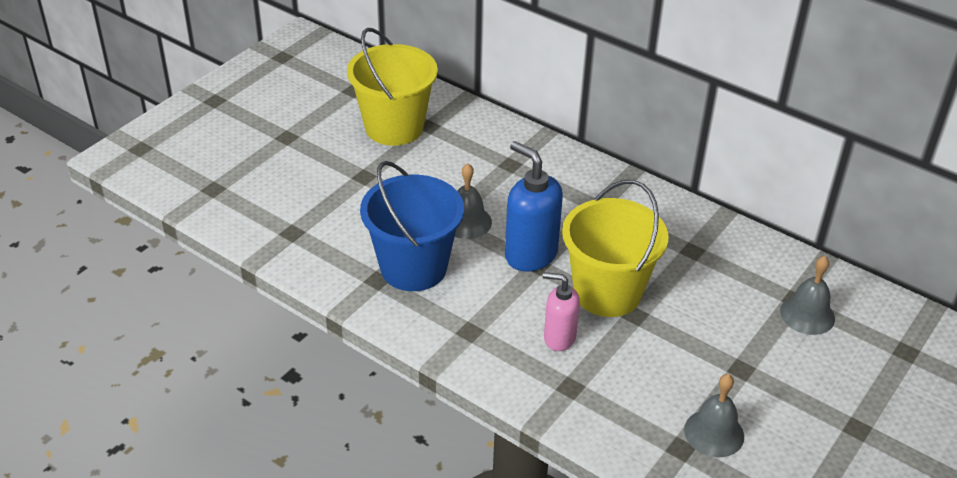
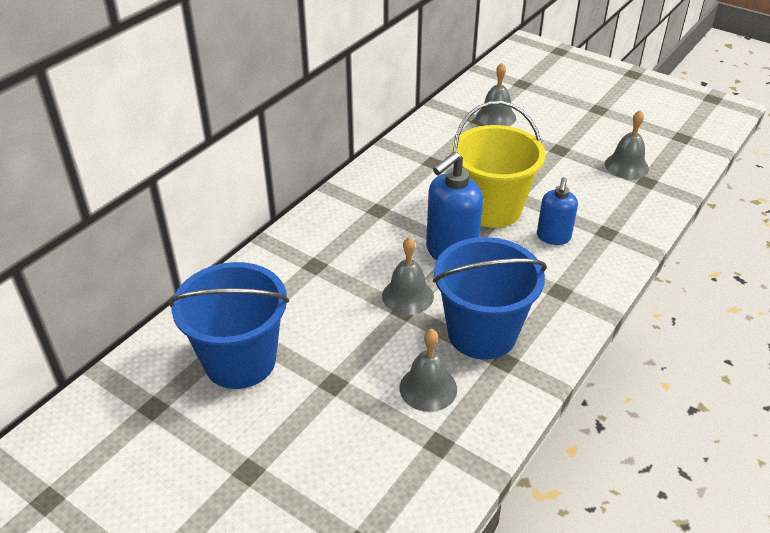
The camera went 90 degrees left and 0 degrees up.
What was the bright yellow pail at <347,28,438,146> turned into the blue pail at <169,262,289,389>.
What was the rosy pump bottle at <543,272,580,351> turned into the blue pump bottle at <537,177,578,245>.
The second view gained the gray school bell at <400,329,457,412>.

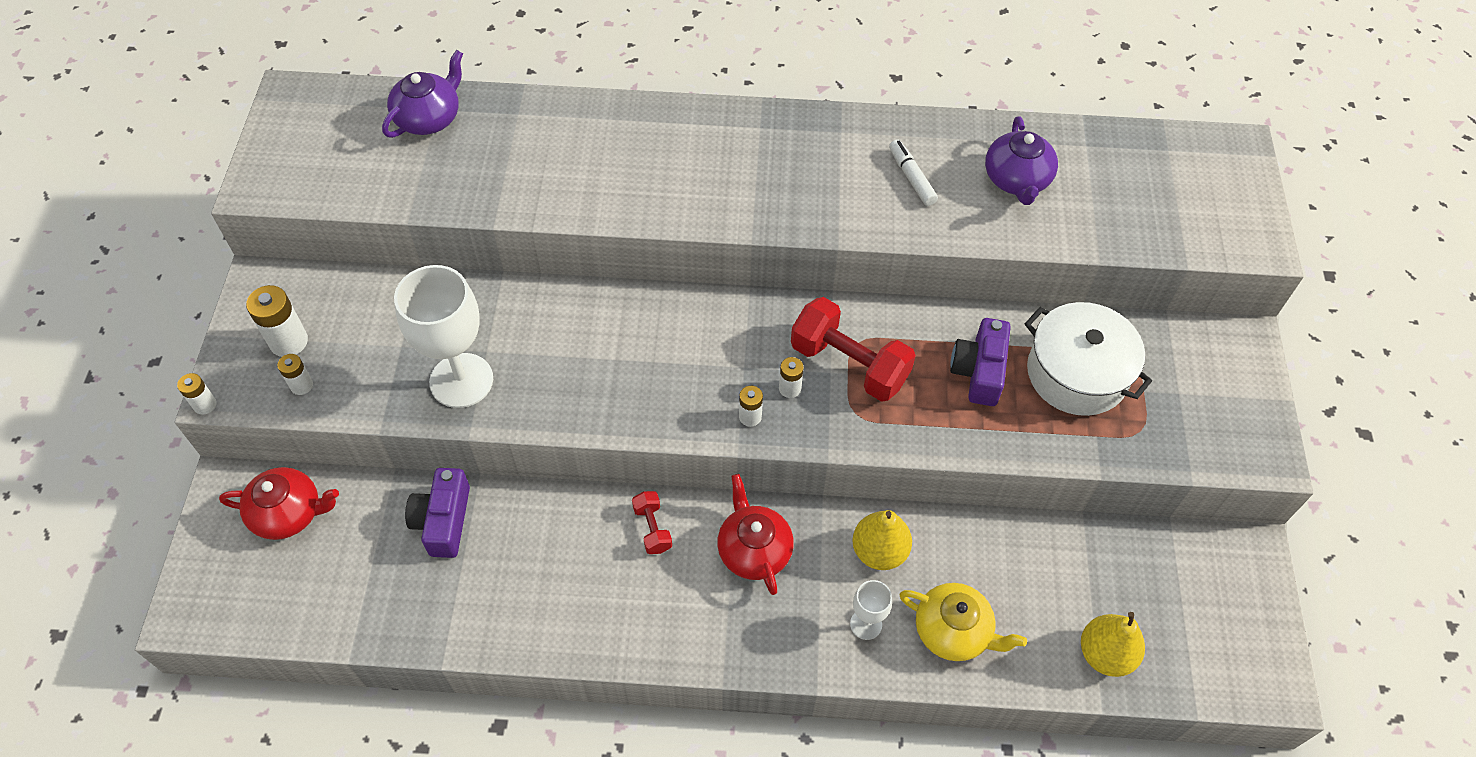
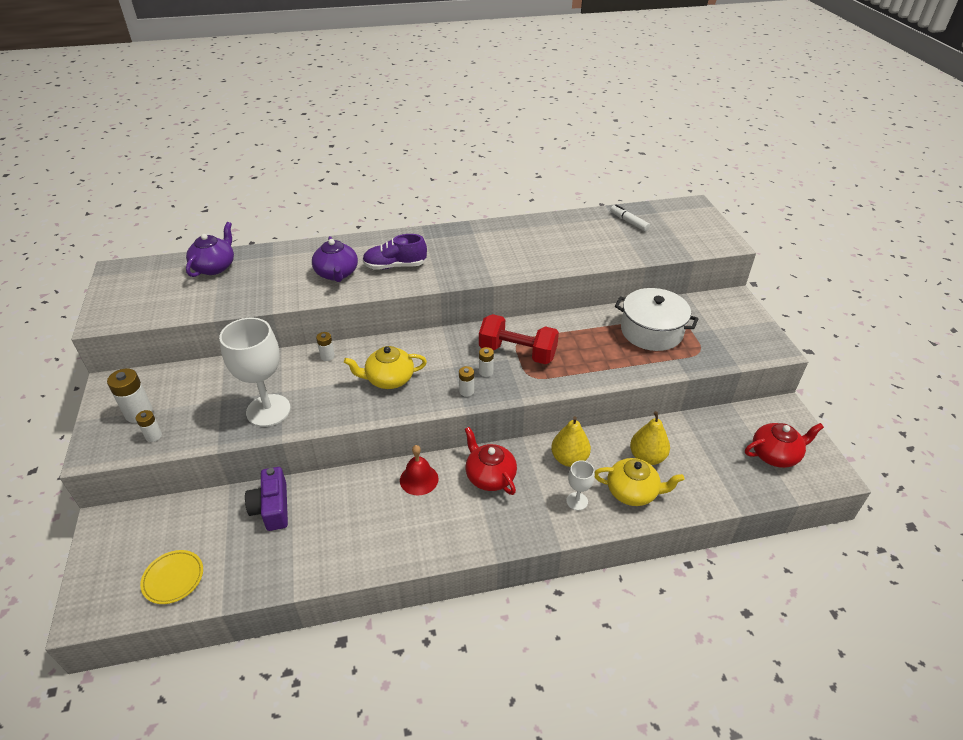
The camera went 15 degrees left and 15 degrees down.
The snow-white battery ended up elsewhere, having gone from <177,373,217,415> to <316,332,335,361>.
The crimson tea pot ended up elsewhere, having gone from <219,467,339,540> to <745,423,824,468>.
Where the crimson dumbbell stood at <632,491,672,554>, the crimson school bell came to stand at <400,445,439,495>.
The snow-white marker pen ended up elsewhere, having gone from <889,139,938,206> to <610,204,650,231>.
The second view lost the royal purple photo camera at <950,318,1011,406>.
The royal purple tea pot ended up elsewhere, having gone from <985,116,1058,205> to <312,236,358,282>.
The bright yellow pear ended up elsewhere, having gone from <1081,612,1145,677> to <630,411,670,465>.
The second view gained the bright yellow dinner plate at <140,550,203,604>.
The second view gained the bright yellow tea pot at <344,346,427,389>.
The second view gained the royal purple shoe at <363,234,427,270>.

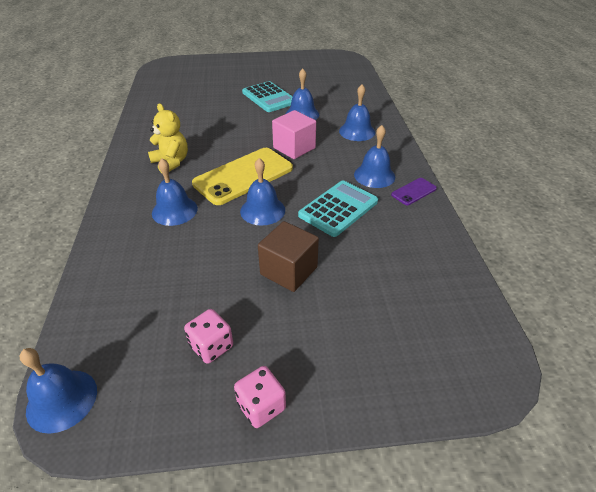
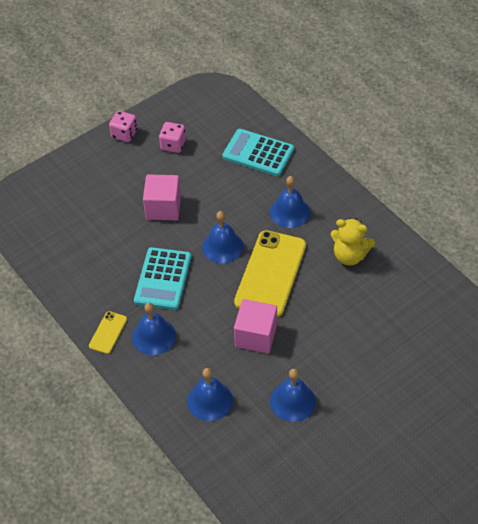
The camera went 150 degrees right and 10 degrees up.
The second view lost the blue school bell at <19,348,97,434>.
The teal pocket calculator ended up elsewhere, having gone from <242,81,293,112> to <222,129,294,176>.
What was the russet solid cube at <258,221,319,292> turned into the rosy solid cube at <143,174,181,220>.
What was the royal purple phone at <391,178,437,205> turned into the bright yellow phone at <89,311,127,354>.

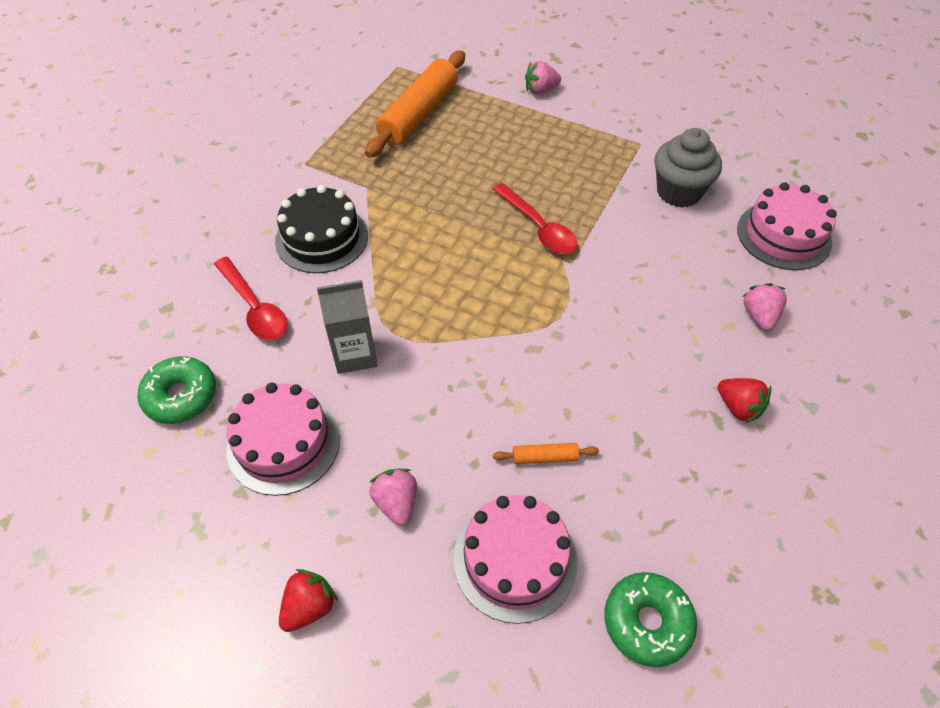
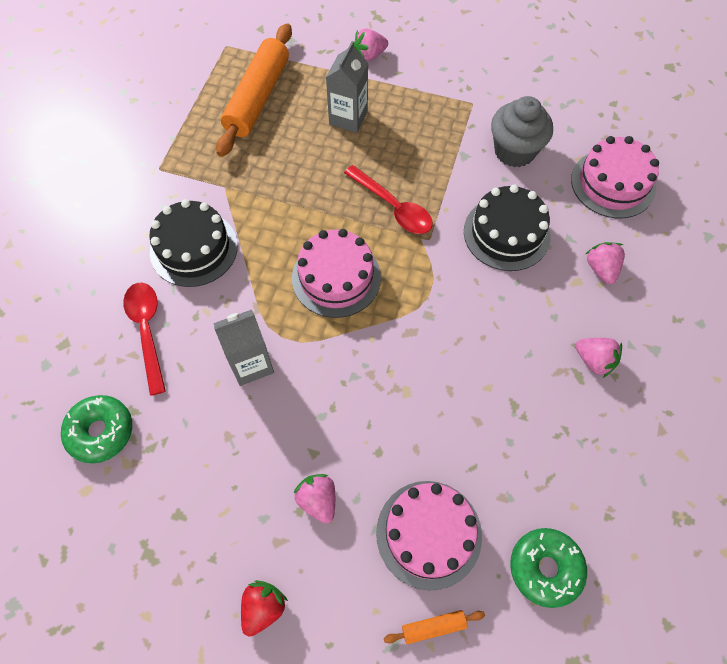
The camera went 10 degrees left and 10 degrees up.
The crimson teaspoon at <214,257,288,340> ended up facing another way, 150 degrees counterclockwise from before.
The rosy gateau ended up elsewhere, having gone from <226,383,340,496> to <292,229,381,318>.
The orange rolling pin ended up elsewhere, having gone from <493,443,599,464> to <384,610,485,644>.
What was the crimson strawberry at <718,378,771,424> turned into the rosy strawberry at <575,338,622,378>.
The second view gained the gray milk carton at <326,41,368,133>.
The second view gained the jet-black gateau at <464,184,551,271>.

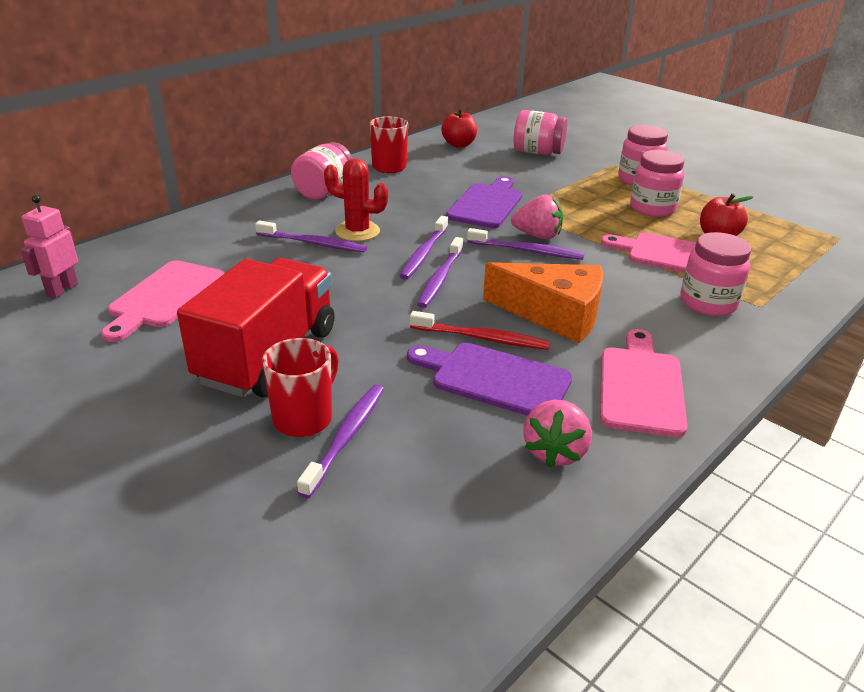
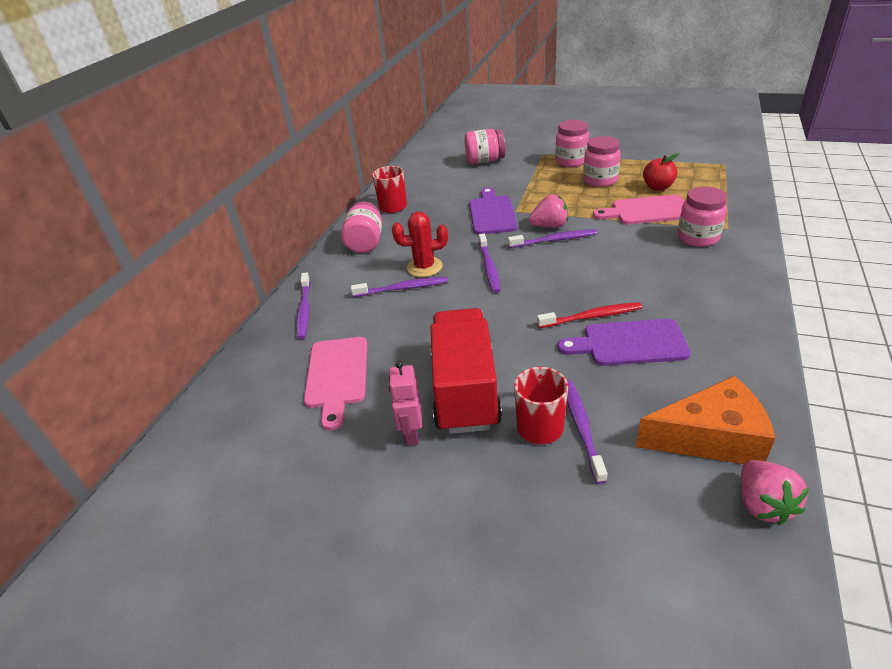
The camera went 20 degrees left and 5 degrees up.
The rosy toy robot ended up elsewhere, having gone from <20,195,78,298> to <389,361,422,446>.
The royal purple toothbrush ended up elsewhere, having gone from <417,237,463,308> to <296,272,310,339>.
The second view lost the crimson apple at <441,108,477,148>.
The orange cheese ended up elsewhere, having gone from <483,262,603,343> to <635,376,775,464>.
The rosy strawberry ended up elsewhere, having gone from <523,400,592,468> to <741,460,809,525>.
The second view lost the rosy bread board at <600,329,687,437>.

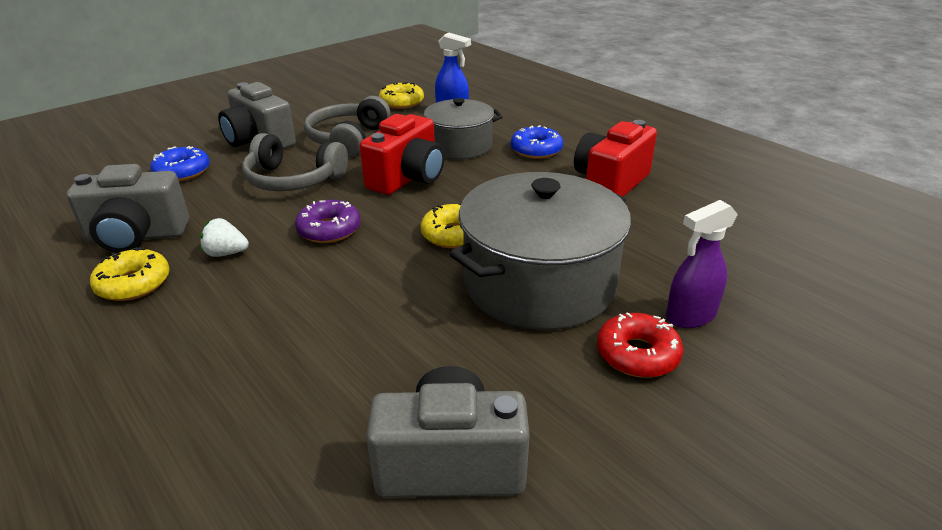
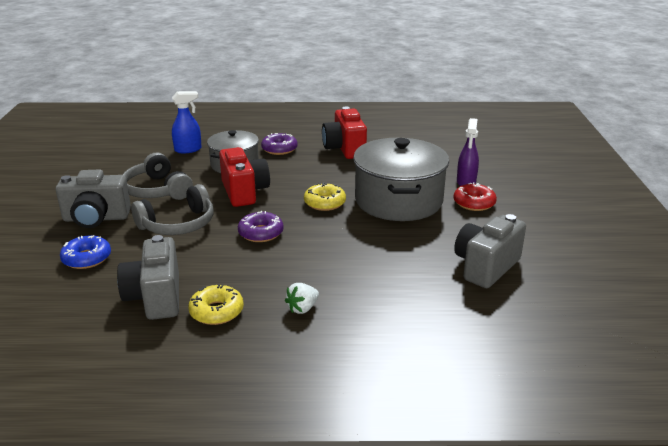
The camera went 50 degrees left and 5 degrees down.
The gray photo camera at <67,164,189,253> ended up facing another way, 135 degrees clockwise from before.
The snow-white strawberry ended up elsewhere, having gone from <200,218,249,257> to <285,283,319,314>.
The second view lost the bright yellow donut at <379,82,424,109>.
What was the blue donut at <511,125,563,159> turned into the royal purple donut at <261,133,298,155>.

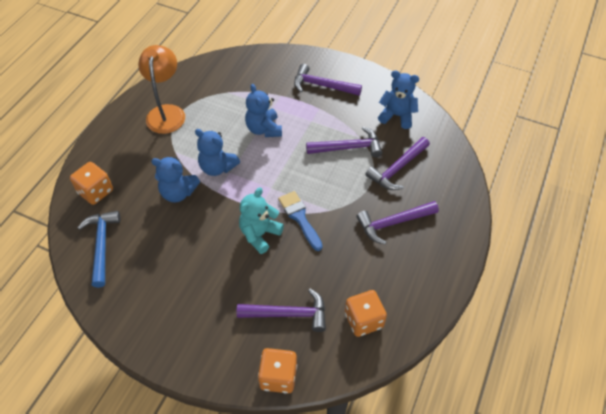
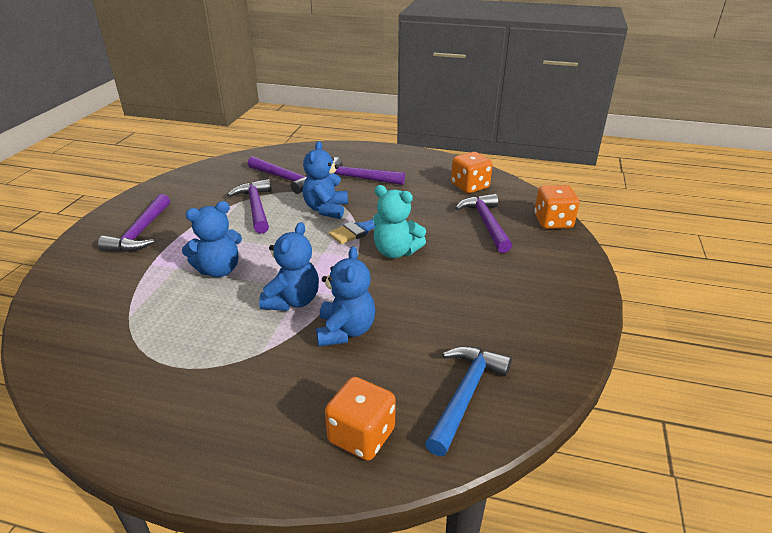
The camera went 100 degrees left and 20 degrees down.
The blue carpenter's hammer at <78,211,120,288> ended up facing another way, 135 degrees clockwise from before.
The second view lost the orange lamp at <138,45,185,134>.
The royal purple carpenter's hammer at <357,201,439,245> ended up facing another way, 135 degrees clockwise from before.
The blue teddy ended up elsewhere, having gone from <378,70,419,129> to <303,141,348,219>.

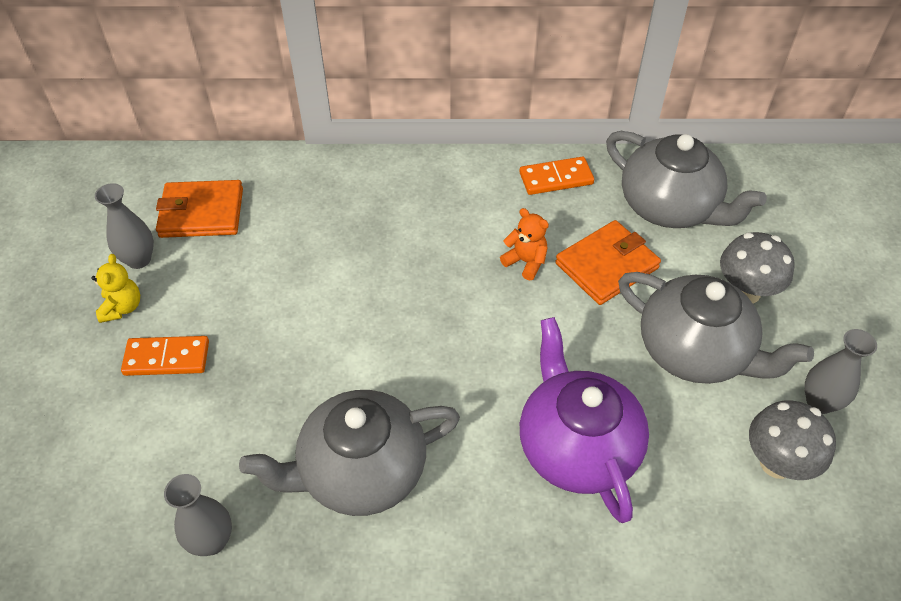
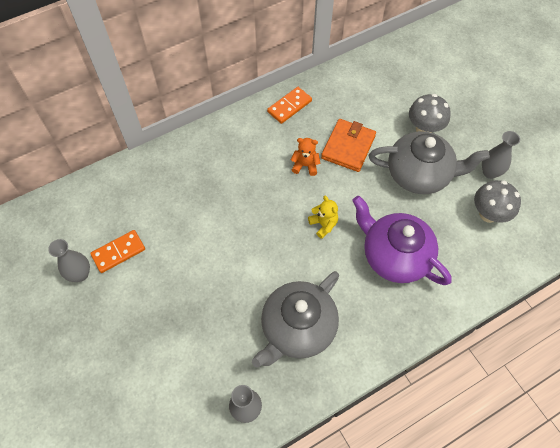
The camera went 30 degrees left and 10 degrees up.
The bright yellow teddy ended up elsewhere, having gone from <91,254,140,323> to <308,196,338,239>.
The orange domino tile ended up elsewhere, having gone from <121,336,209,376> to <90,230,145,273>.
The second view lost the orange billfold at <156,180,243,238>.
The second view lost the gray tea pot at <606,131,767,228>.

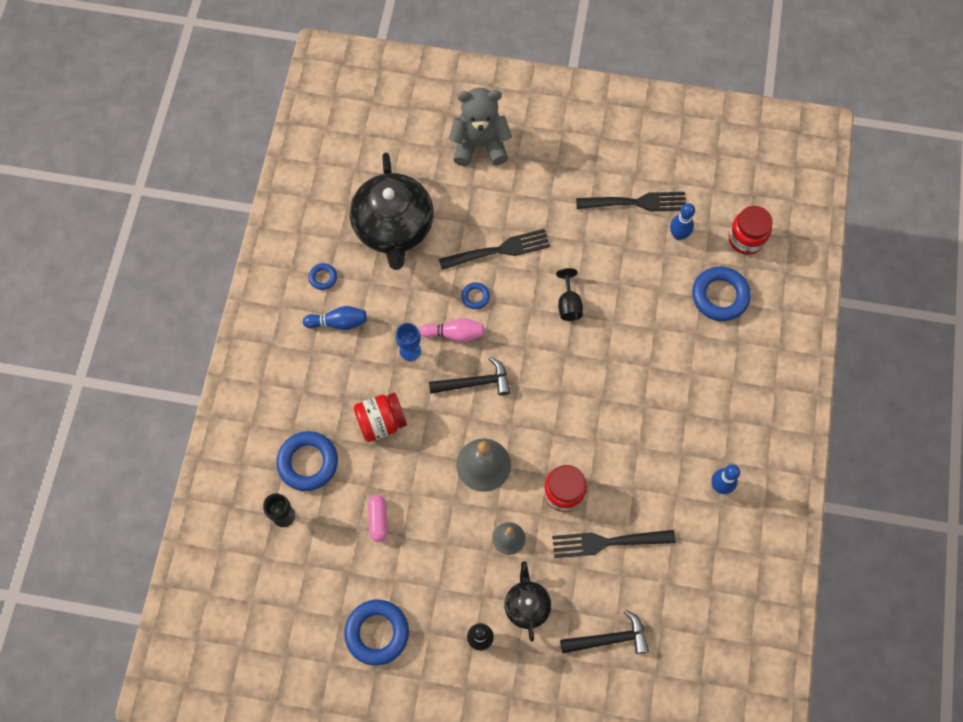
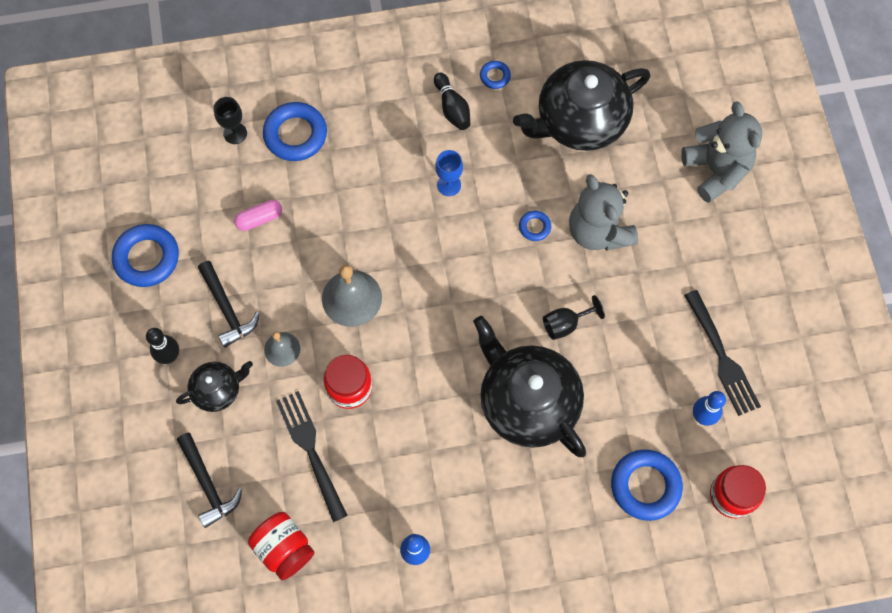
The camera went 70 degrees right and 0 degrees up.
What was the blue skittle at <303,306,367,330> turned into the jet-black skittle at <434,73,470,130>.
The crimson jam jar ended up elsewhere, having gone from <354,393,407,442> to <248,512,315,580>.
The second view lost the rosy skittle at <420,318,484,342>.
The jet-black carpenter's hammer ended up elsewhere, having gone from <429,356,510,396> to <198,261,260,348>.
Where the jet-black table fork stood at <439,229,550,270>, the gray teddy came to stand at <569,174,638,251>.
The second view gained the jet-black tea pot at <473,316,586,457>.

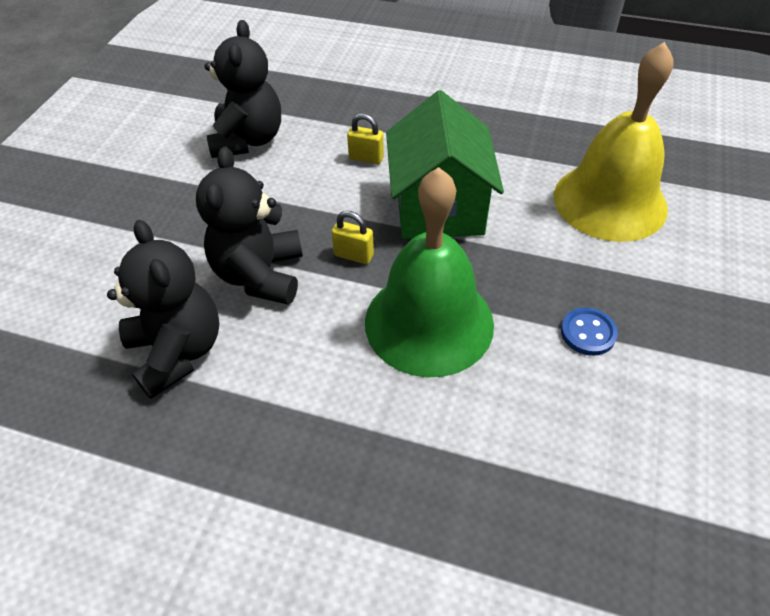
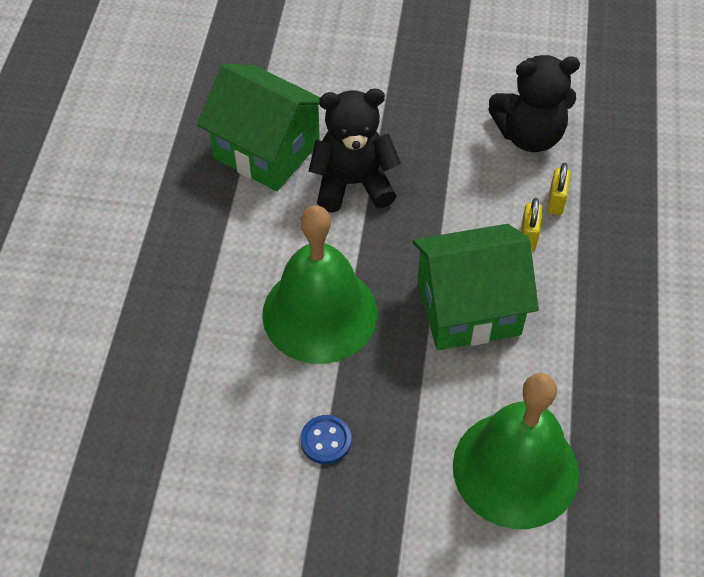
The camera went 80 degrees right and 5 degrees up.
Where the jet-black teddy stood at <107,220,220,399>, the green house came to stand at <197,64,320,191>.
The bright yellow lock ended up elsewhere, having gone from <331,211,374,264> to <547,163,570,215>.
What was the bright yellow school bell at <554,42,674,242> turned into the green school bell at <453,373,579,529>.

